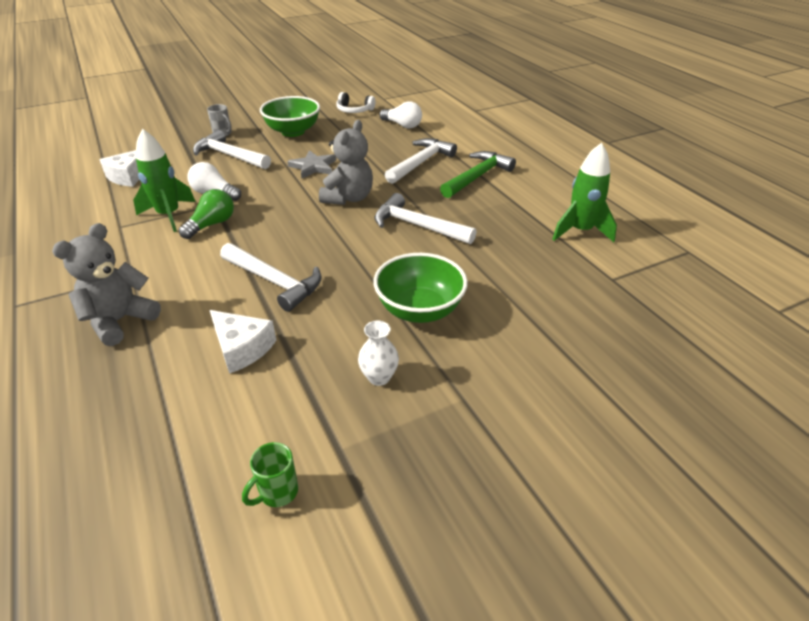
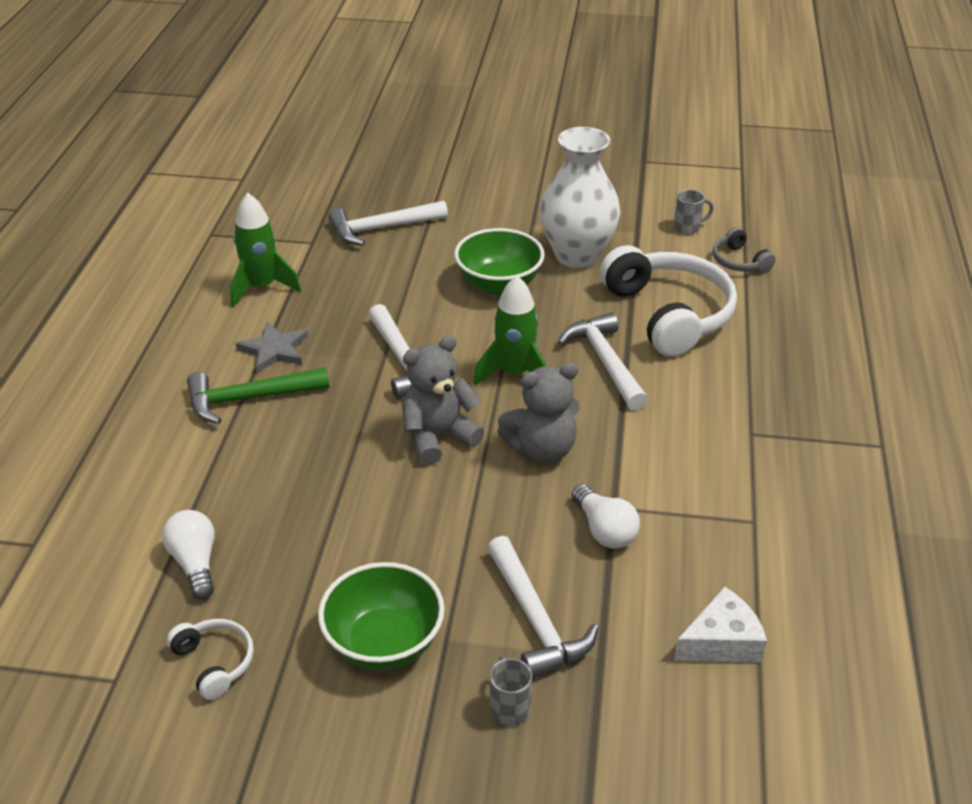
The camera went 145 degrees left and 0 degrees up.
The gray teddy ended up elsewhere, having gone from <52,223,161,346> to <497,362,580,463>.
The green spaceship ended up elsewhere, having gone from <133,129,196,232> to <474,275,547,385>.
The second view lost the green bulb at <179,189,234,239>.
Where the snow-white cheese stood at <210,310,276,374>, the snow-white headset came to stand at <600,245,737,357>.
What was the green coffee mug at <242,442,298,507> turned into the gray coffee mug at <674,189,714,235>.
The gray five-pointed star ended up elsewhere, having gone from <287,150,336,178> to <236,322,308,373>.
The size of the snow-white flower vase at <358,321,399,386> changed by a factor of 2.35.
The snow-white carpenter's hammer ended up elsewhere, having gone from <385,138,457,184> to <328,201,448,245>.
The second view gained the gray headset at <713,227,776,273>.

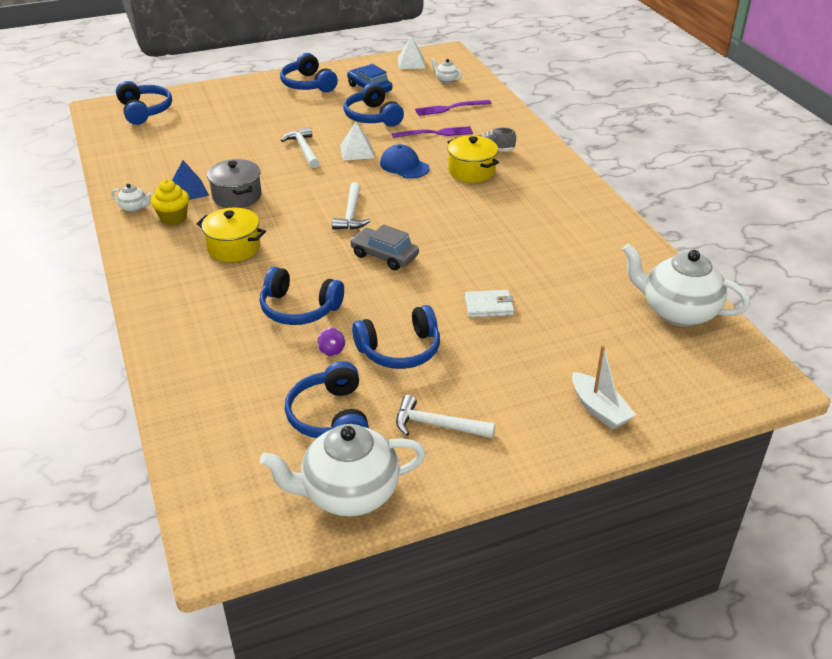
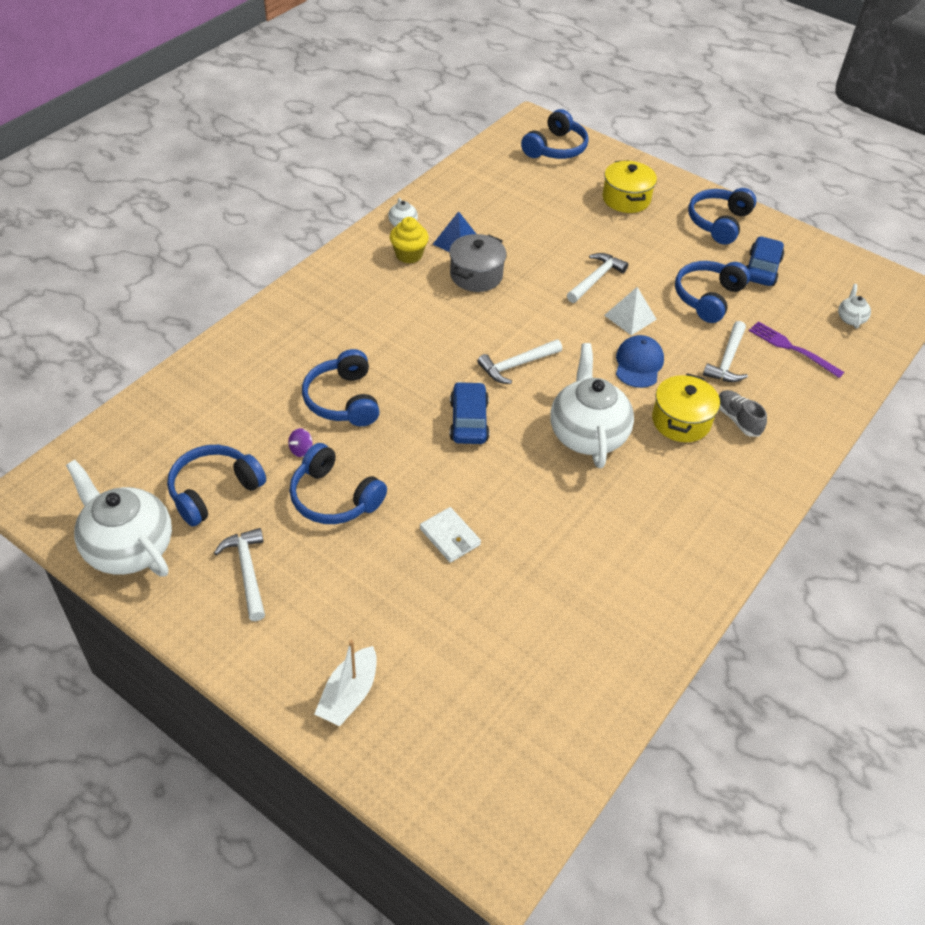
The camera went 55 degrees right and 10 degrees up.
The bright yellow cooking pot ended up elsewhere, having gone from <197,208,266,262> to <602,160,657,213>.
What was the gray automobile at <350,224,419,270> turned into the blue automobile at <450,382,489,444>.
Where the royal purple table fork stood at <392,126,473,138>, the snow-white carpenter's hammer came to stand at <703,321,748,382>.
The second view lost the snow-white pyramid shape at <398,36,426,69>.
The snow-white tea pot ended up elsewhere, having gone from <622,243,750,326> to <550,343,634,468>.

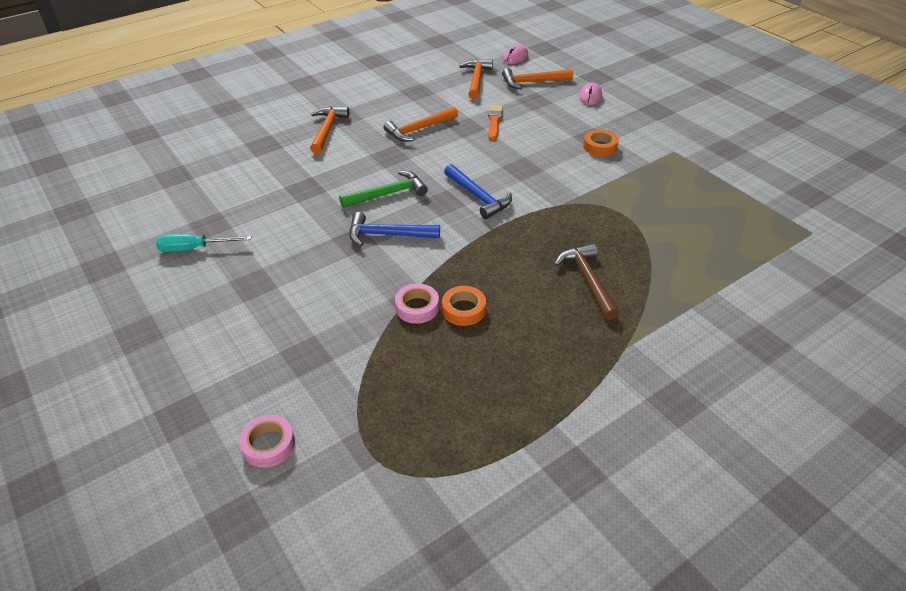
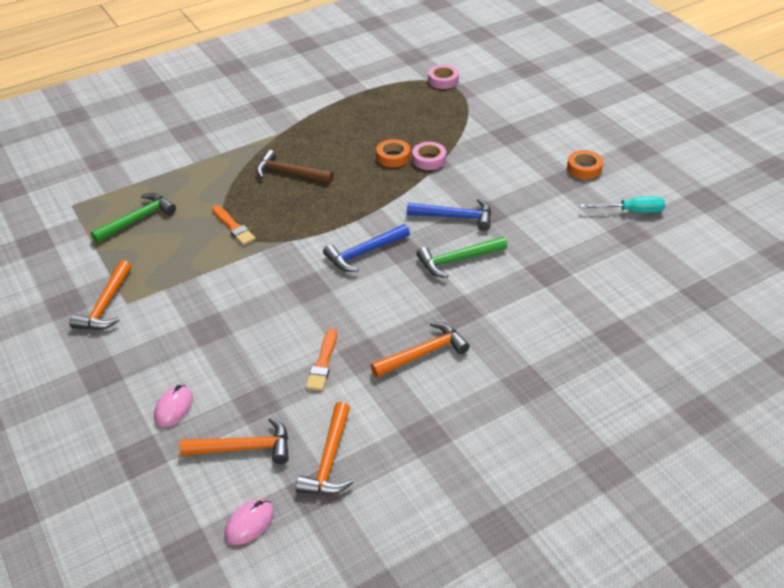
The camera went 175 degrees left and 0 degrees up.
The rosy sticky tape ended up elsewhere, having gone from <239,415,295,468> to <428,65,459,89>.
The orange carpenter's hammer ended up elsewhere, having gone from <310,106,350,154> to <69,260,131,330>.
The blue carpenter's hammer at <444,164,512,219> ended up facing another way, 90 degrees counterclockwise from before.
The russet carpenter's hammer at <555,244,619,320> ended up facing another way, 120 degrees clockwise from before.
The orange sticky tape ended up elsewhere, having gone from <583,129,619,156> to <567,150,603,179>.
The second view gained the green carpenter's hammer at <91,193,176,243>.
The second view gained the orange paintbrush at <212,205,256,245>.

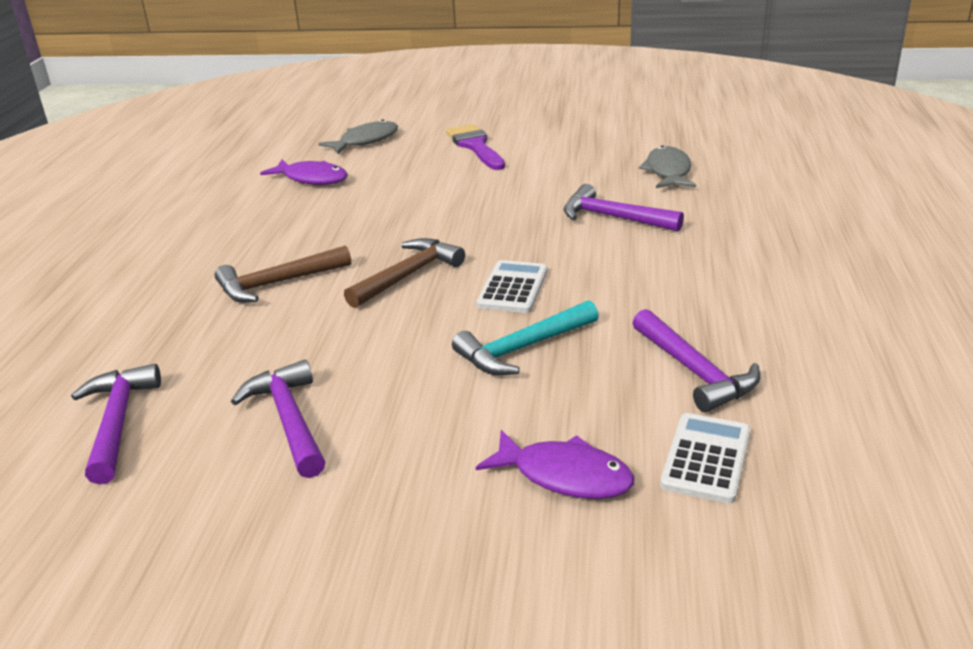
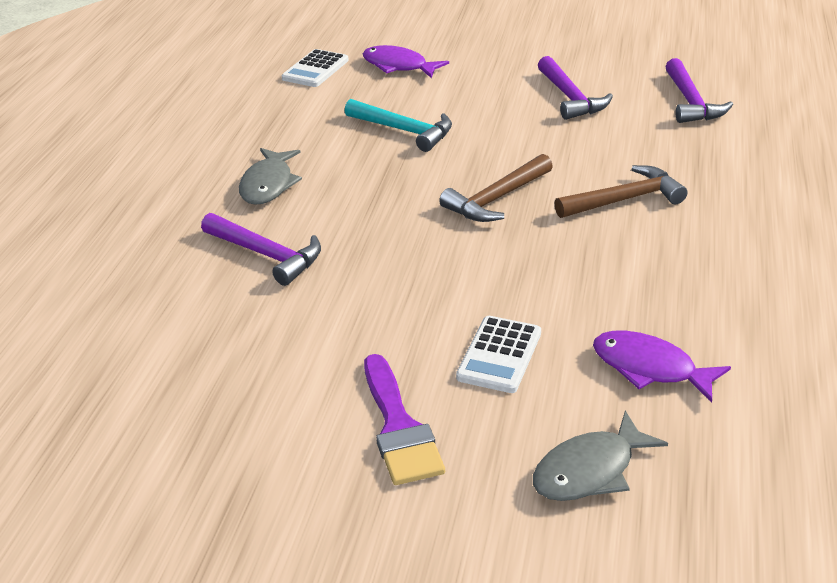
The camera went 175 degrees left and 5 degrees up.
The teal carpenter's hammer at <452,300,599,375> ended up facing another way, 60 degrees clockwise from before.
The snow-white pocket calculator ended up elsewhere, having gone from <477,260,547,313> to <456,316,541,393>.
The second view lost the royal purple carpenter's hammer at <633,309,760,413>.
The gray toy fish ended up elsewhere, having gone from <639,146,696,188> to <239,148,302,205>.

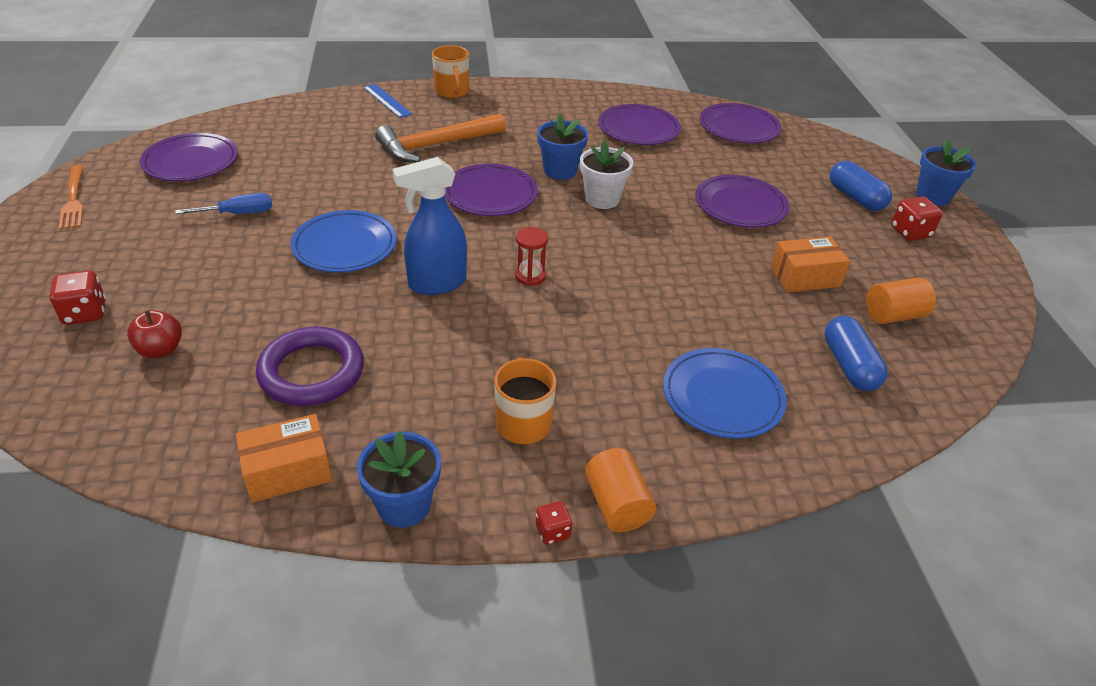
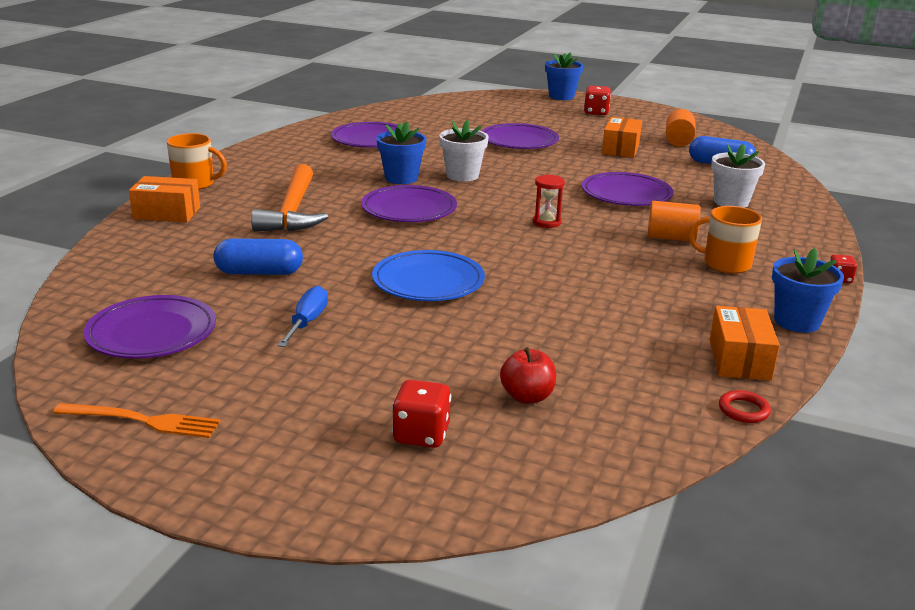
The camera went 60 degrees left and 15 degrees down.
The second view lost the royal purple torus at <256,326,364,406>.
Where the blue ruler stood at <363,84,412,118>, the orange box came to stand at <129,176,200,222>.
The second view lost the blue spray cleaner at <392,157,467,295>.
The orange cylinder ended up elsewhere, having gone from <585,448,656,532> to <648,201,700,242>.
Where the blue dinner plate stood at <663,348,787,439>, the snow-white flower pot came to stand at <711,144,765,208>.
The royal purple dinner plate ended up elsewhere, having gone from <700,103,781,143> to <582,172,673,206>.
The blue capsule ended up elsewhere, having gone from <830,161,892,211> to <213,238,303,275>.
The second view gained the crimson torus at <719,390,771,423>.

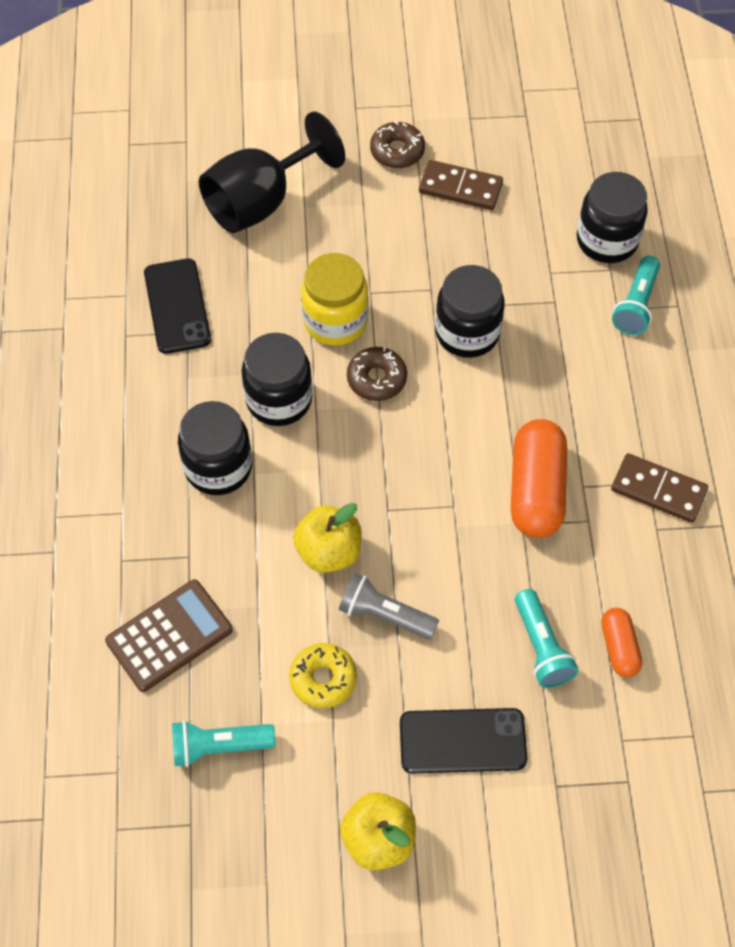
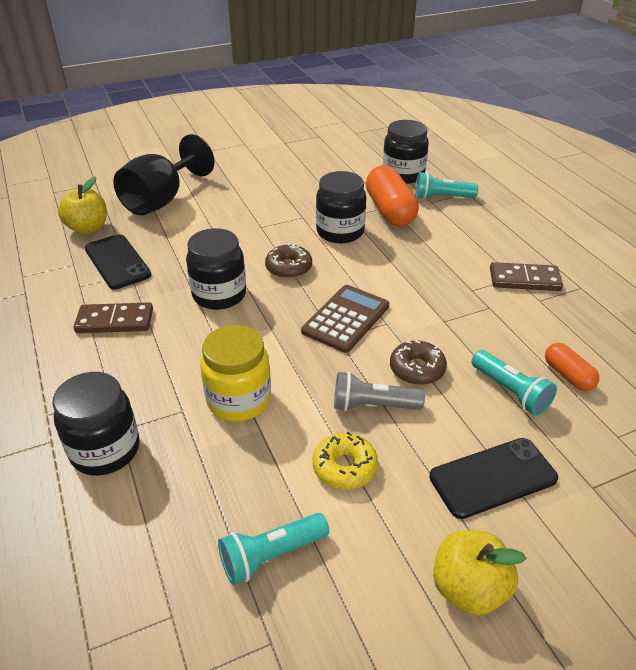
The camera went 20 degrees left and 20 degrees down.
The russet pocket calculator ended up elsewhere, having gone from <105,580,233,692> to <301,285,389,353>.
The jet-black jam jar ended up elsewhere, having gone from <178,401,252,495> to <52,372,140,476>.
The bright yellow apple ended up elsewhere, having gone from <293,503,362,573> to <58,176,107,234>.
The bright yellow jam jar ended up elsewhere, having gone from <301,253,369,345> to <200,325,271,422>.
The russet donut ended up elsewhere, having gone from <370,121,425,168> to <390,340,447,385>.
The russet domino tile ended up elsewhere, having gone from <419,160,503,210> to <73,302,153,333>.
The orange capsule ended up elsewhere, having gone from <511,419,567,538> to <366,166,419,226>.
The teal pocket torch at <612,256,660,335> ended up facing another way, 90 degrees clockwise from before.

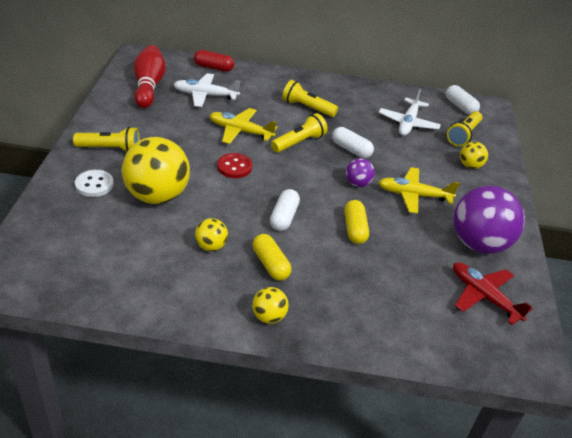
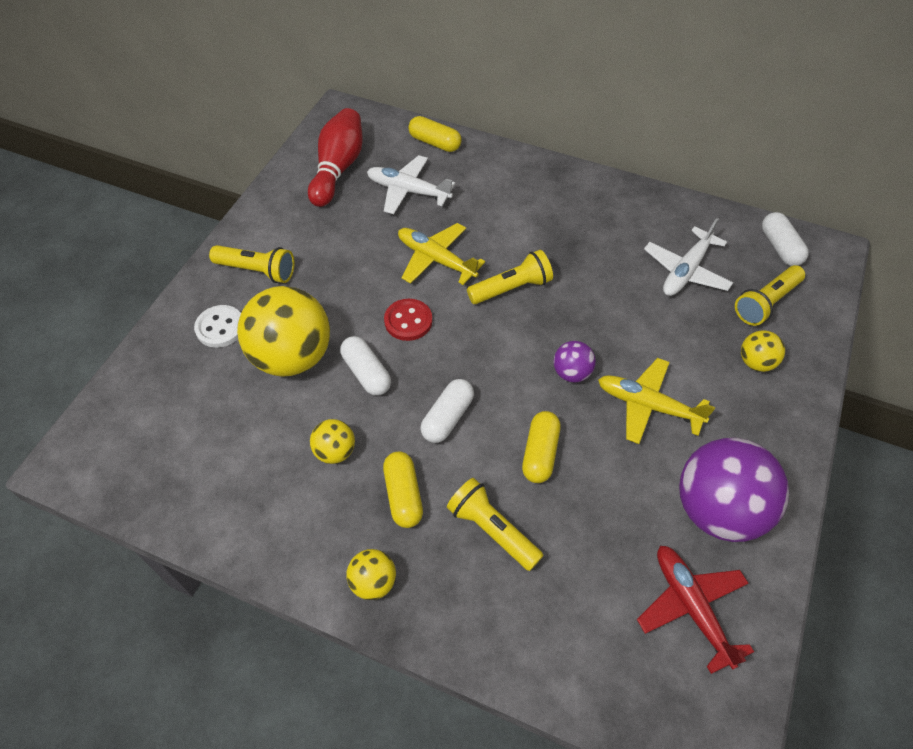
The camera went 20 degrees right and 15 degrees up.
What was the crimson capsule at <194,50,234,72> turned into the bright yellow capsule at <408,116,462,152>.
The bright yellow pocket torch ended up elsewhere, having gone from <282,80,338,117> to <447,478,544,571>.
The snow-white capsule ended up elsewhere, having gone from <332,127,374,158> to <340,336,391,396>.

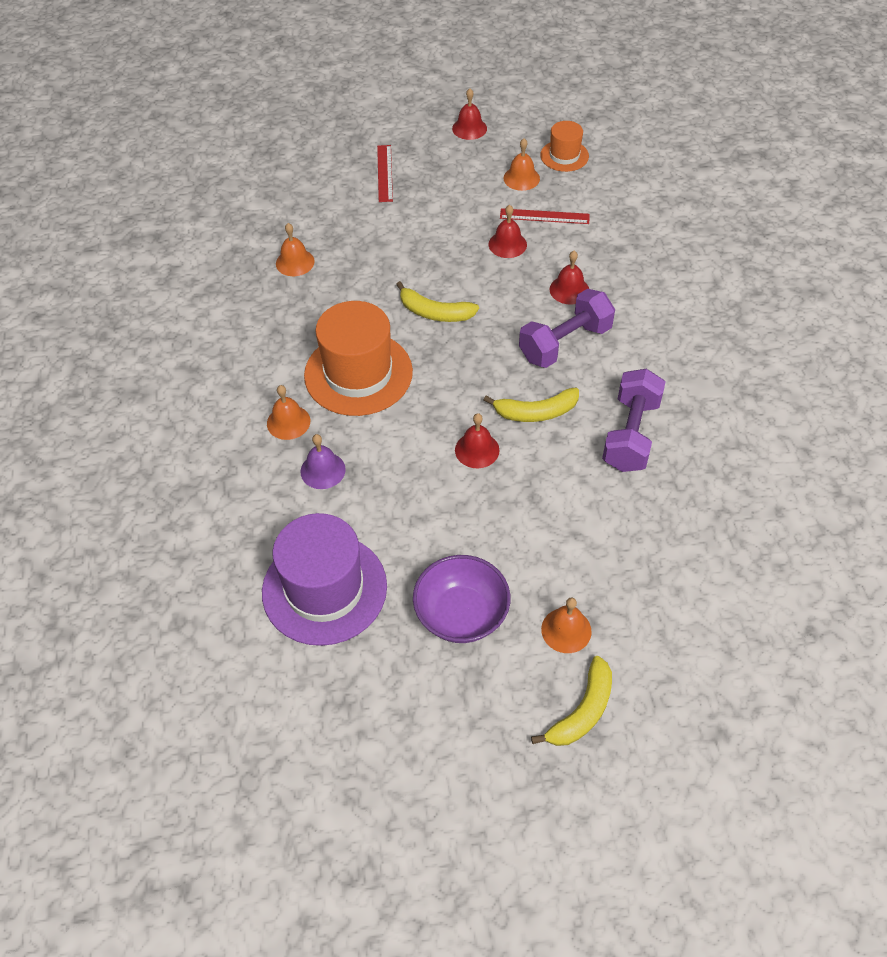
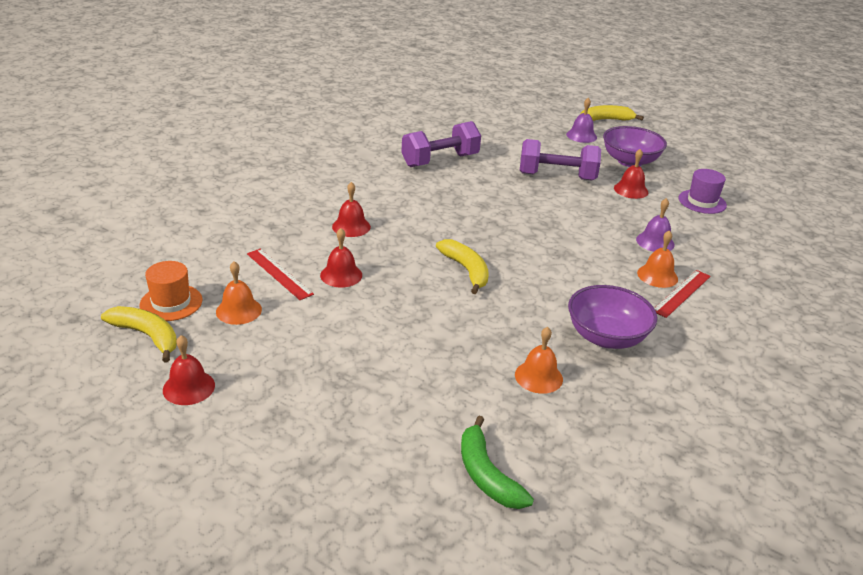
The camera went 140 degrees left and 20 degrees down.
The size of the royal purple hat at <262,513,387,646> changed by a factor of 0.53.
The second view lost the orange hat at <304,301,413,416>.
The crimson ruler ended up elsewhere, having gone from <377,145,393,202> to <654,270,711,318>.
The crimson school bell ended up elsewhere, having gone from <455,413,499,468> to <614,149,648,199>.
The bright yellow toy banana ended up elsewhere, having gone from <484,387,579,422> to <101,306,177,363>.
The royal purple dumbbell ended up elsewhere, having gone from <519,289,615,368> to <520,139,601,180>.
What was the orange school bell at <541,598,592,653> turned into the royal purple school bell at <566,98,597,143>.
The second view gained the green toy banana at <461,416,534,509>.
The second view gained the royal purple deep dish at <568,285,657,349>.

